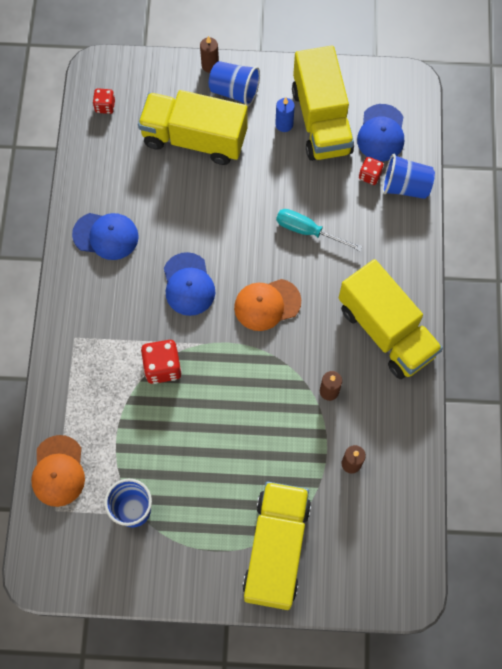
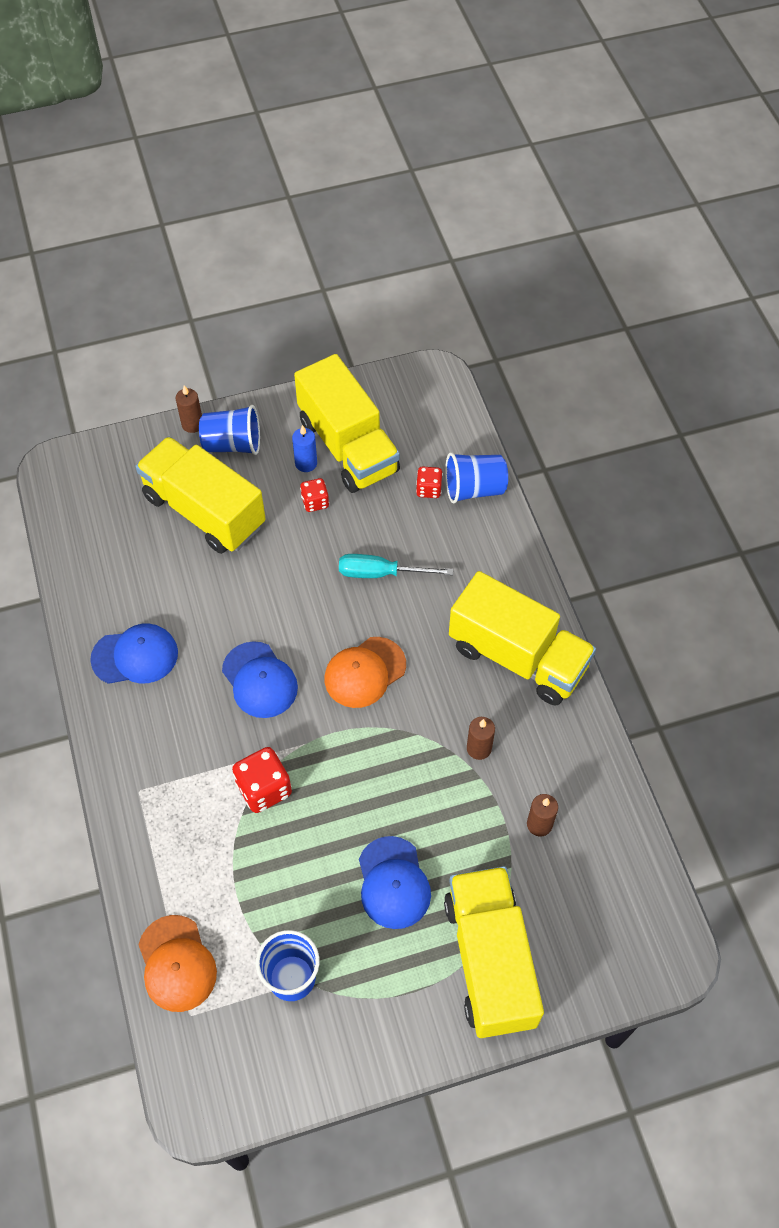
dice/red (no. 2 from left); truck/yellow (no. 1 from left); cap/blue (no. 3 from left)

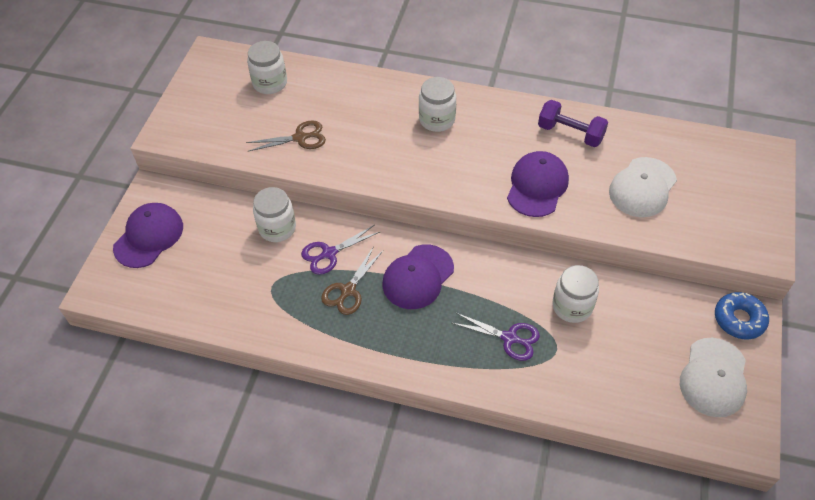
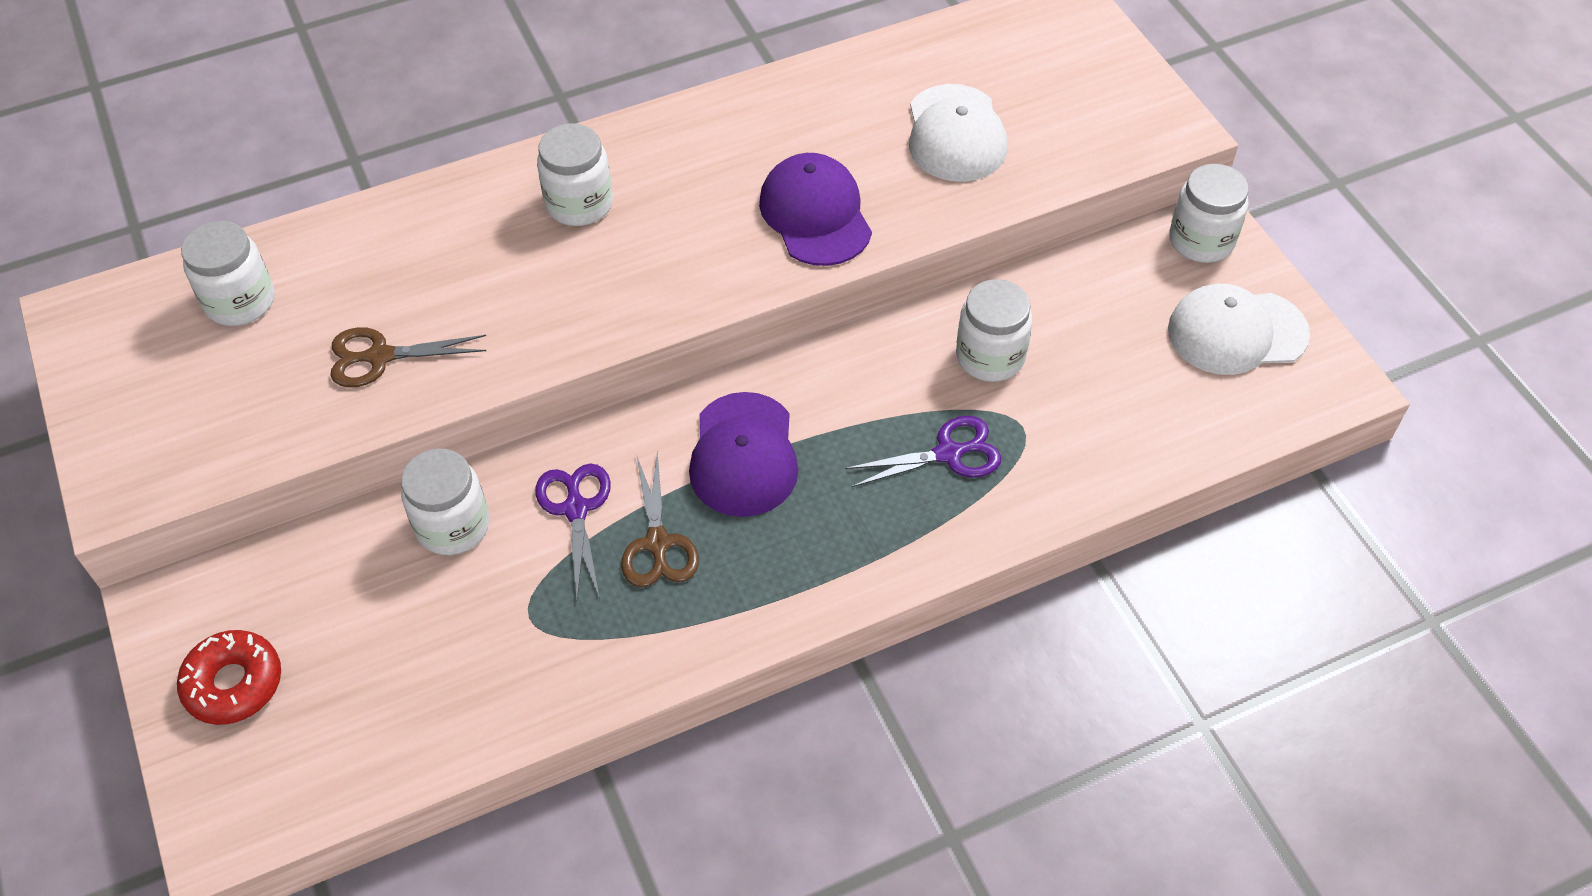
donut/red; scissors/brown (no. 1 from left); scissors/purple (no. 1 from left); dumbbell/purple; cap/white (no. 2 from left); jar/white (no. 5 from left)

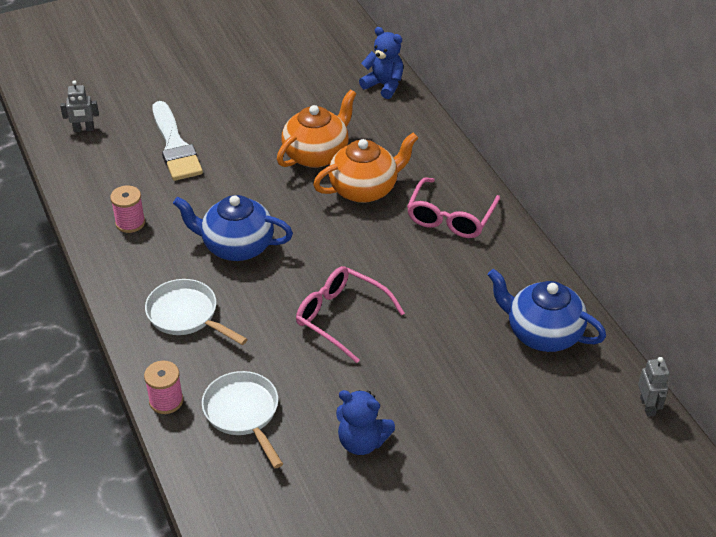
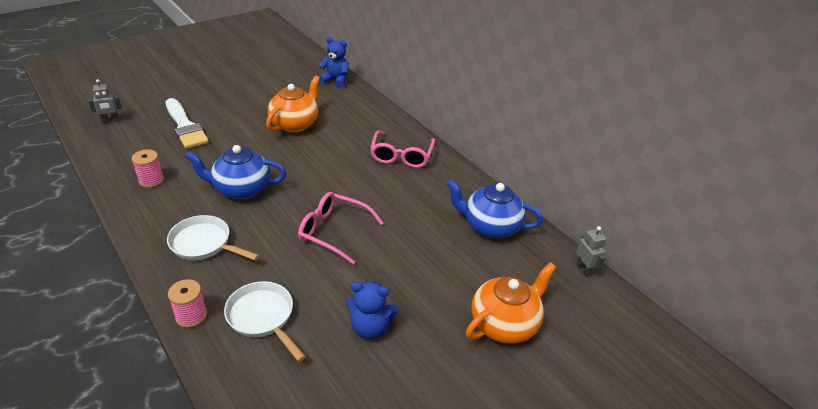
teapot/orange (no. 2 from left)

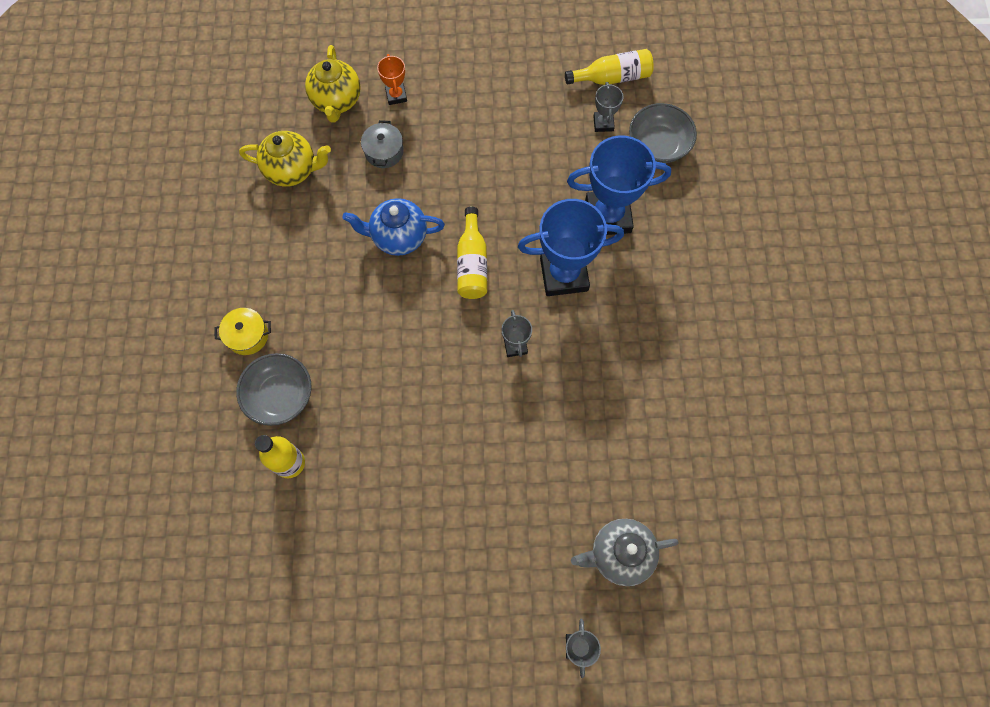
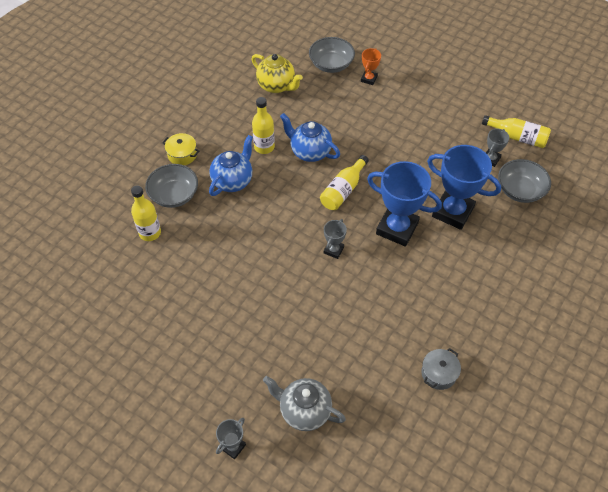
bowl/grey (no. 2 from left); pot/grey; teapot/blue (no. 1 from left); bottle/yellow (no. 2 from left)

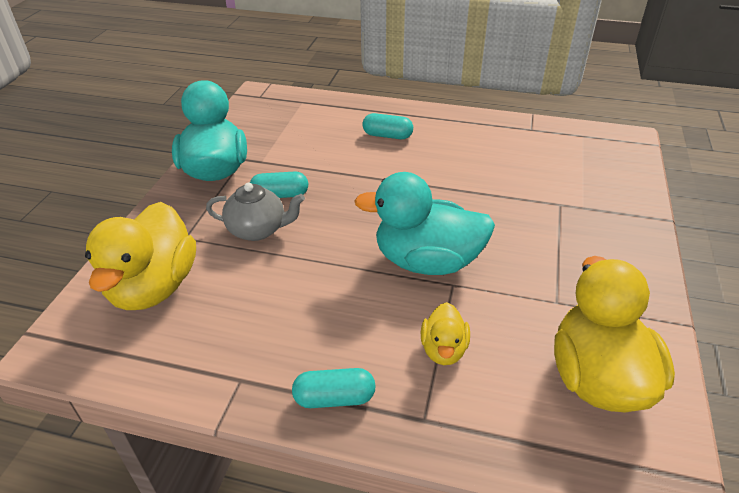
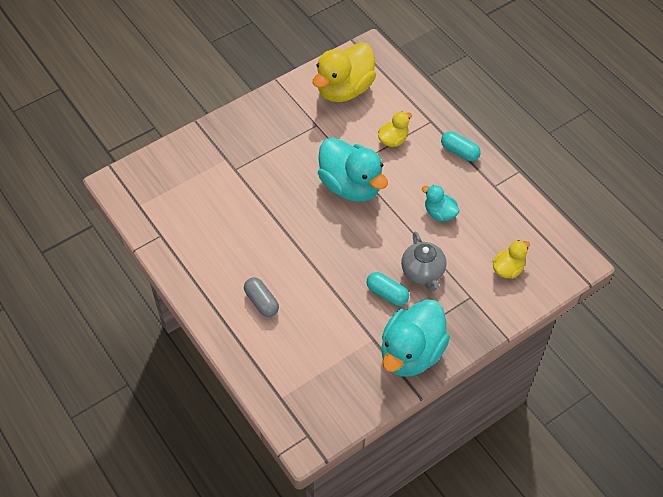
duck/yellow (no. 3 from left); teapot/grey; capsule/grey; duck/turquoise (no. 3 from left)

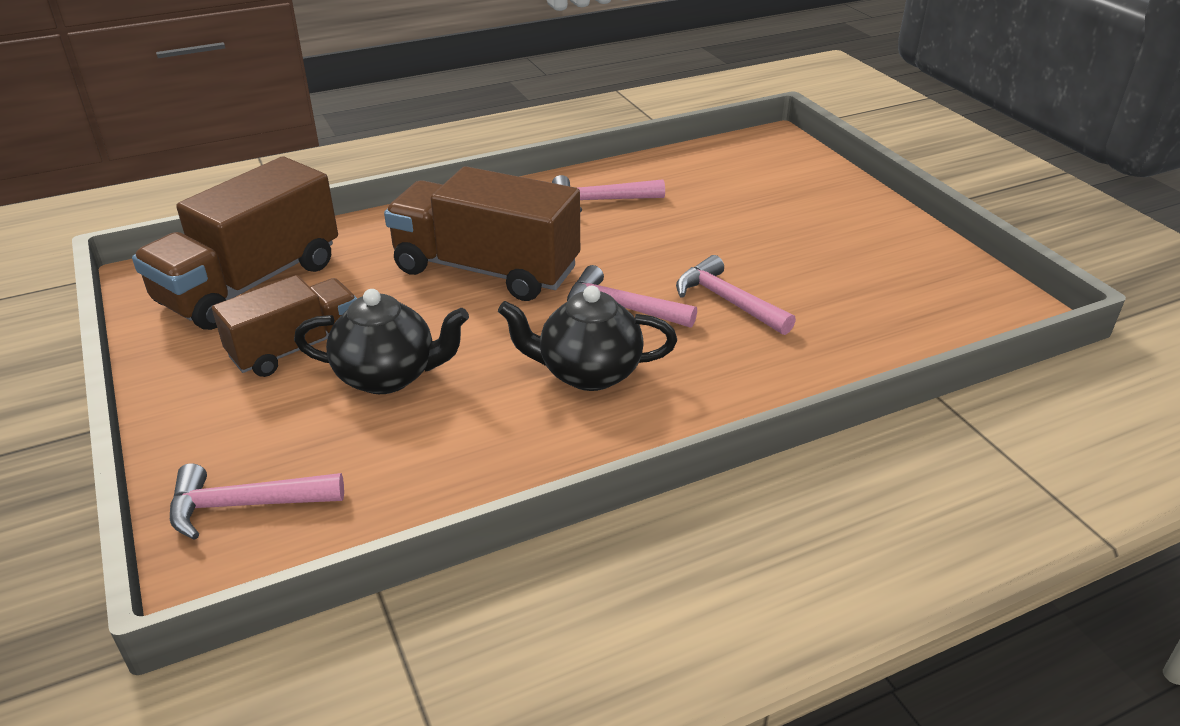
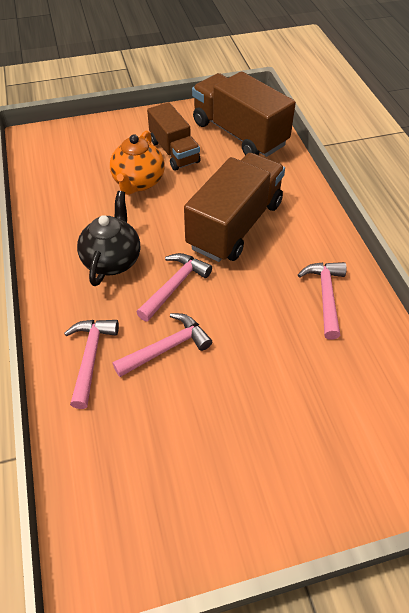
hammer/pink (no. 1 from left); teapot/orange

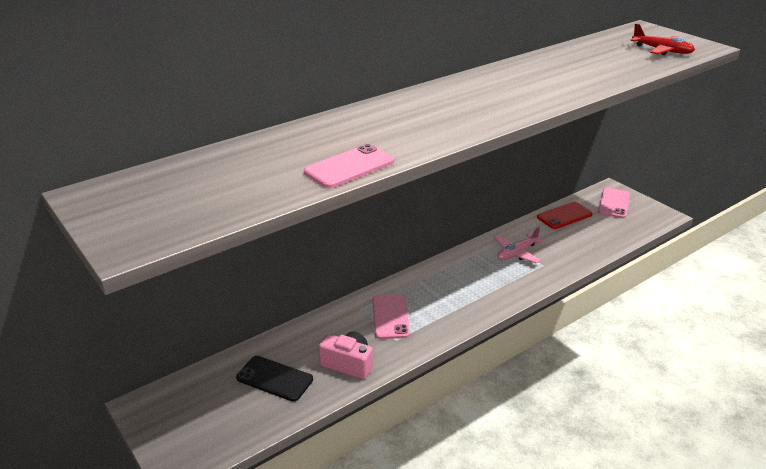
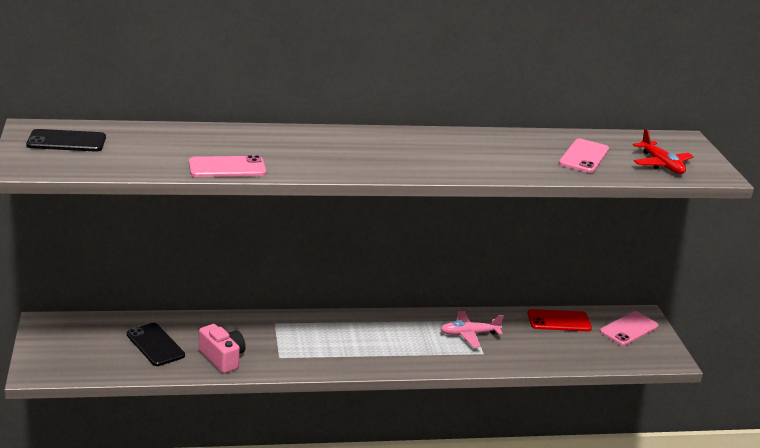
phone/pink (no. 2 from left); phone/black (no. 1 from left)

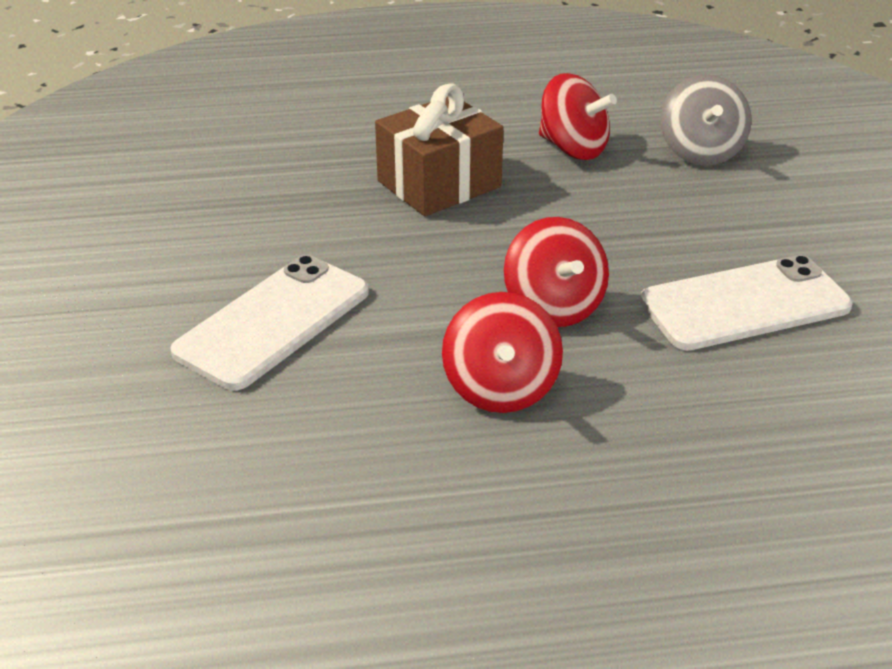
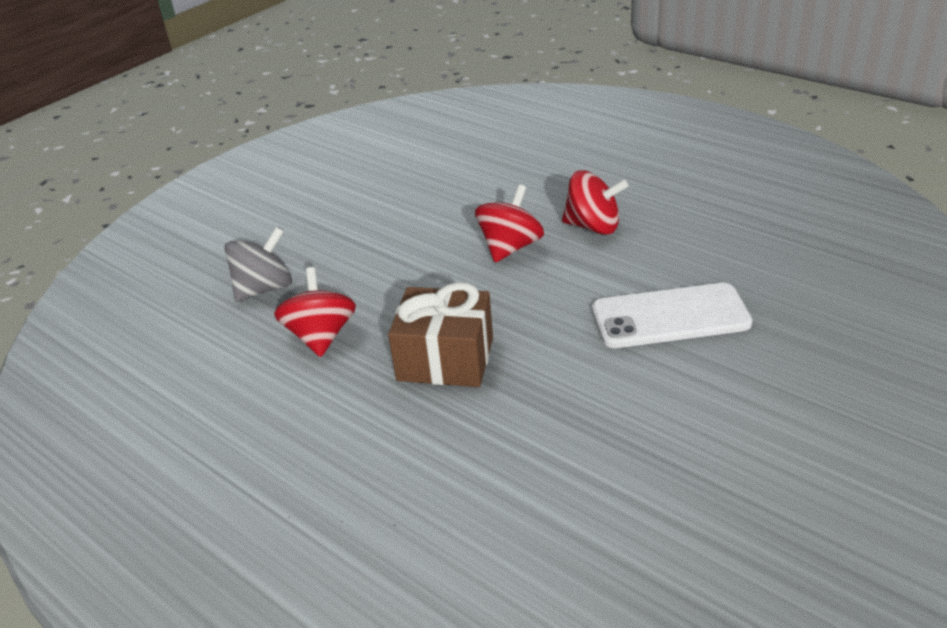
spinning top/red (no. 3 from left); phone/white (no. 2 from left in the first image)

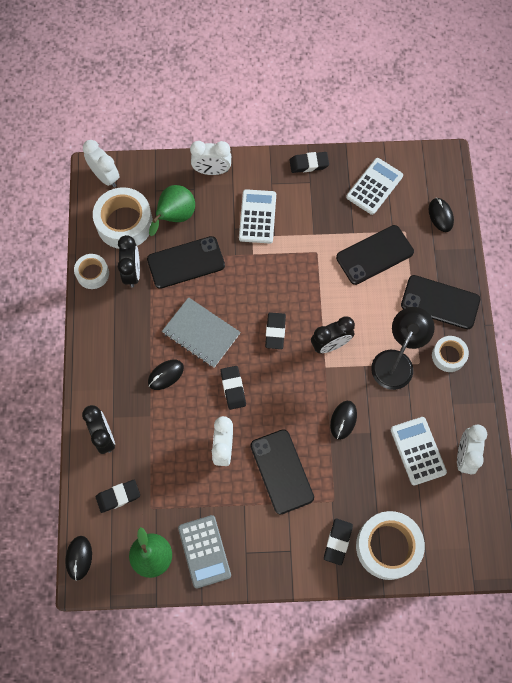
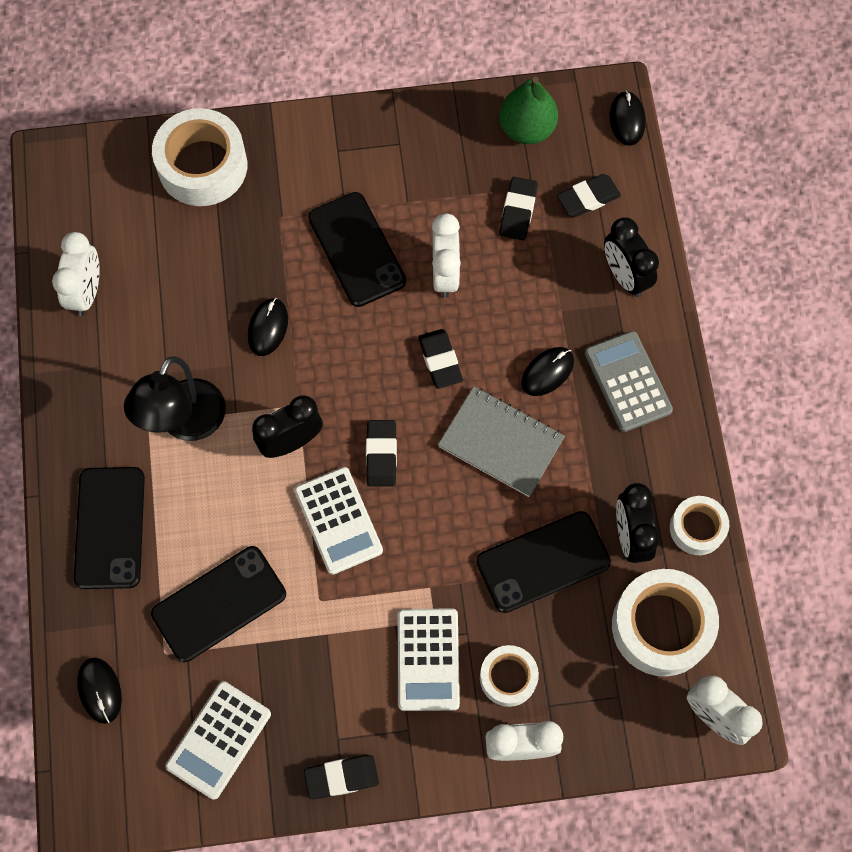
pear/green (no. 2 from left in the first image); calculator/grey; eraser/black (no. 4 from left); calculator/white (no. 2 from left); phone/black (no. 1 from left); tape/white (no. 2 from left)

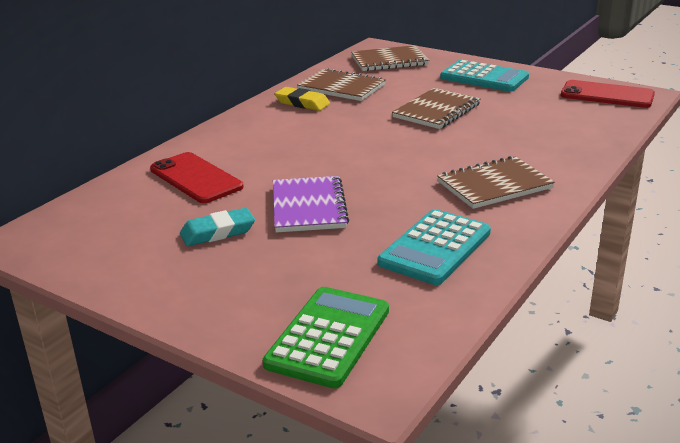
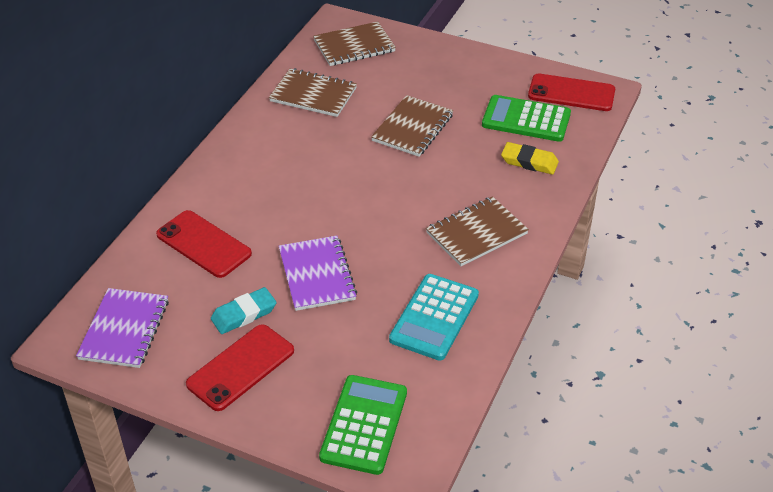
eraser/yellow; calculator/turquoise (no. 2 from left in the first image); notebook/purple (no. 1 from left); phone/red (no. 2 from left); calculator/green (no. 2 from left)

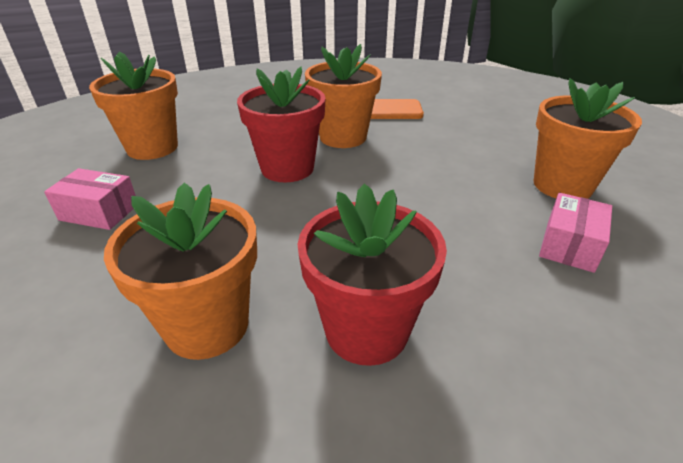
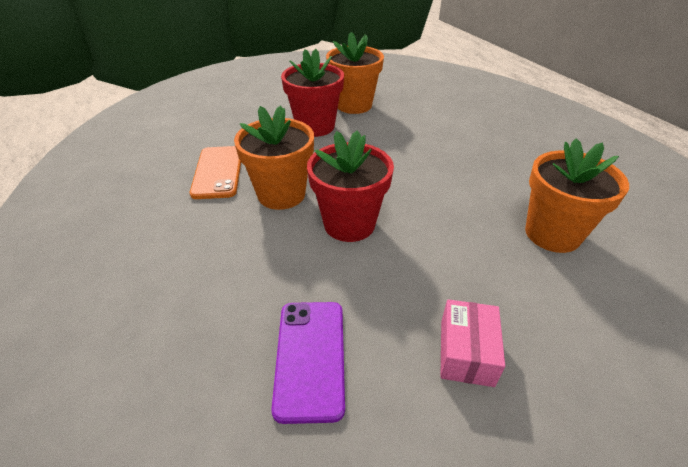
phone/purple; flower pot/red (no. 1 from left); box/pink (no. 2 from left in the first image)

